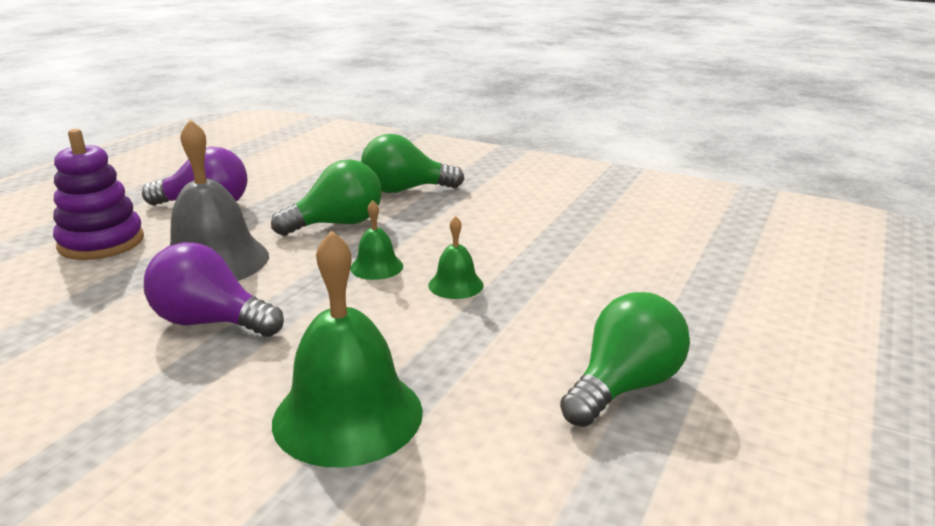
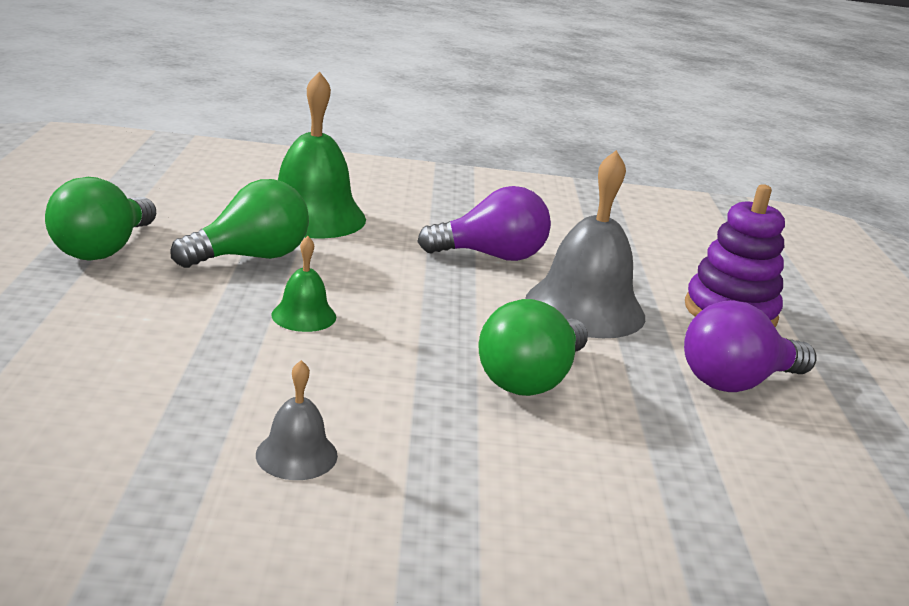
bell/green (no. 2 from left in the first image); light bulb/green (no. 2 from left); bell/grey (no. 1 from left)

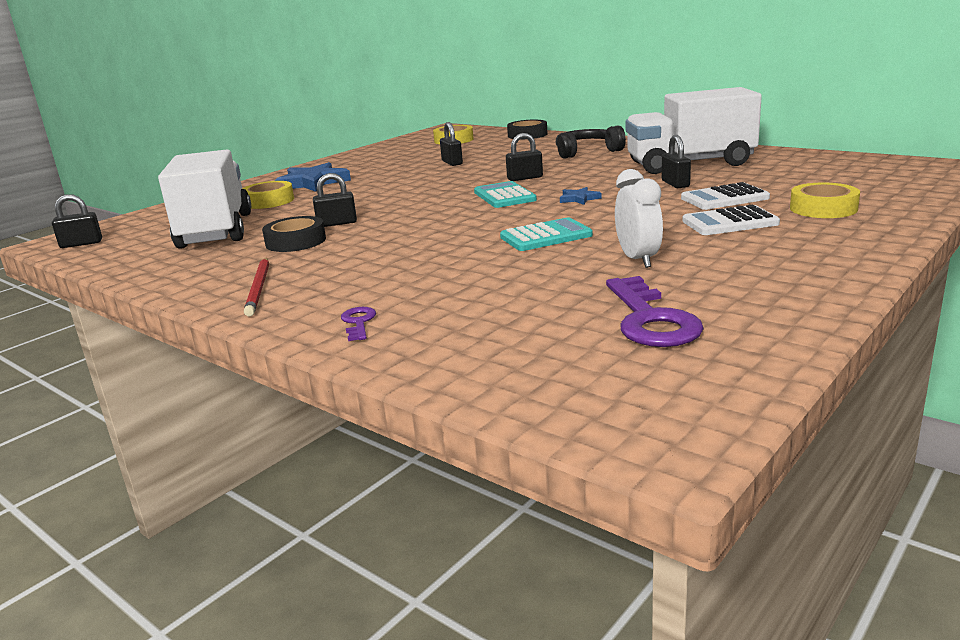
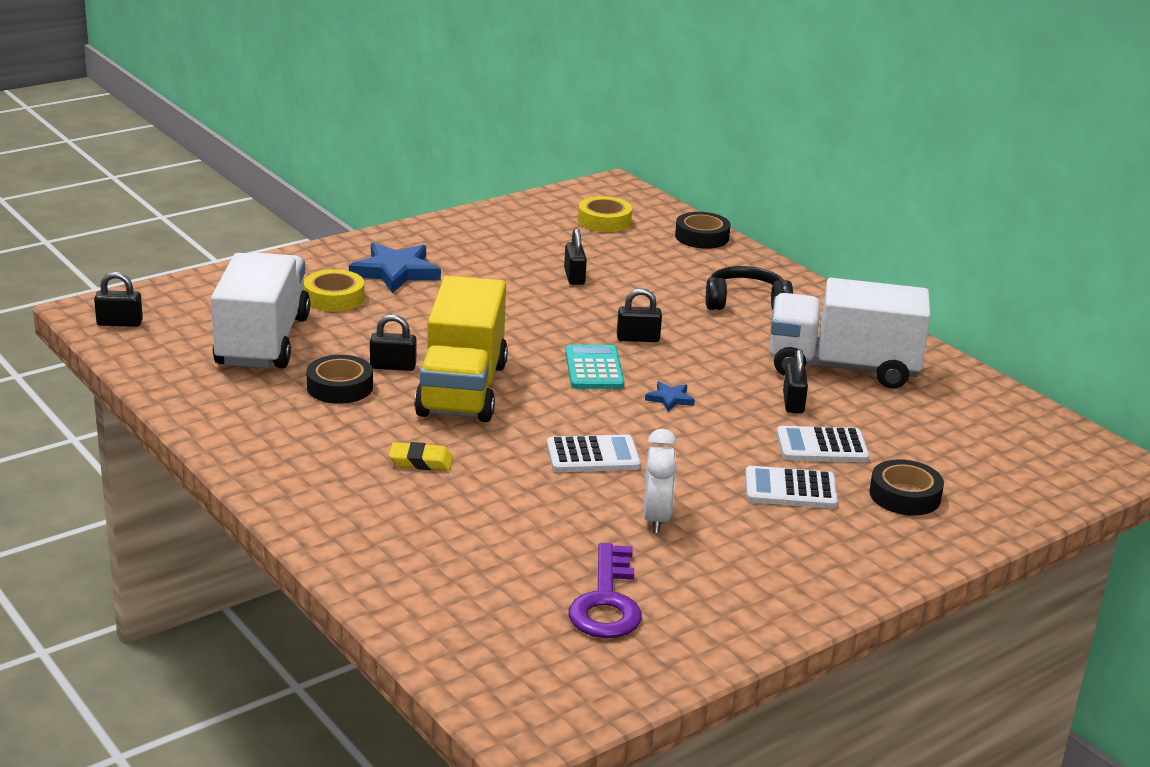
pencil/red; key/purple (no. 1 from left in the first image); calculator/white (no. 1 from left); tape/black (no. 3 from left); eraser/yellow; truck/yellow

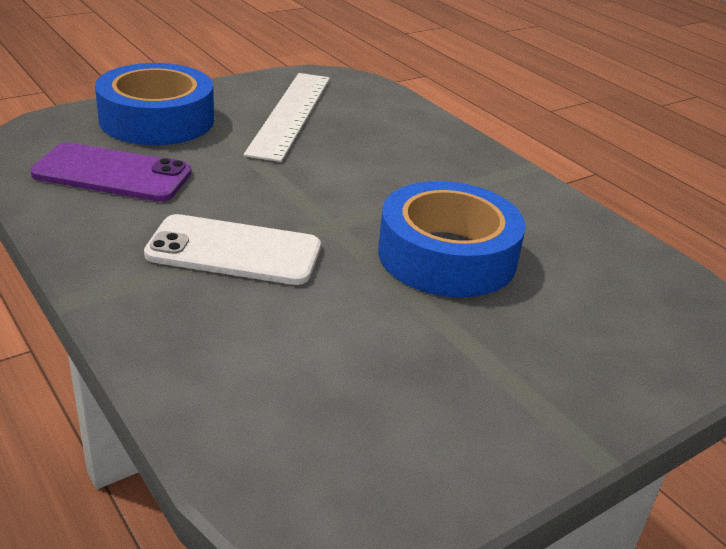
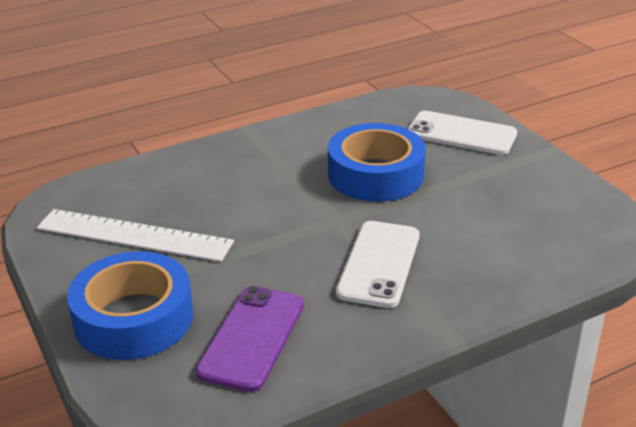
phone/white (no. 2 from left)

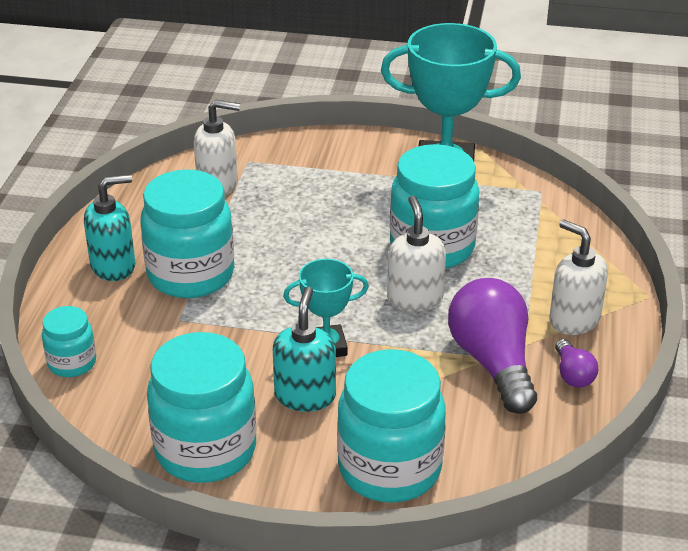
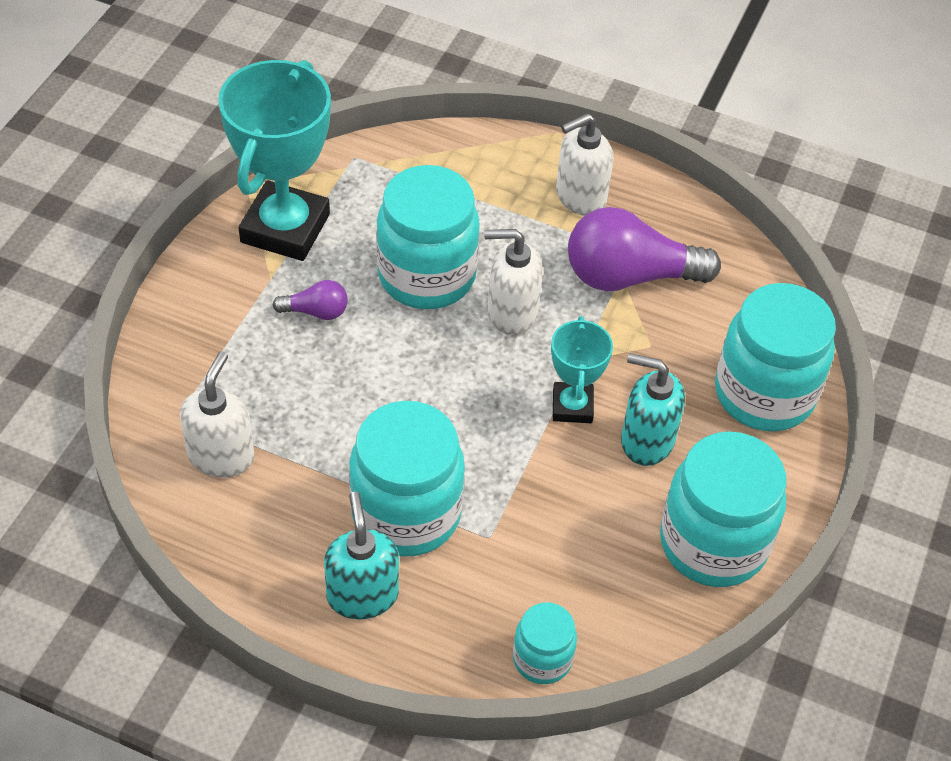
light bulb/purple (no. 1 from left)

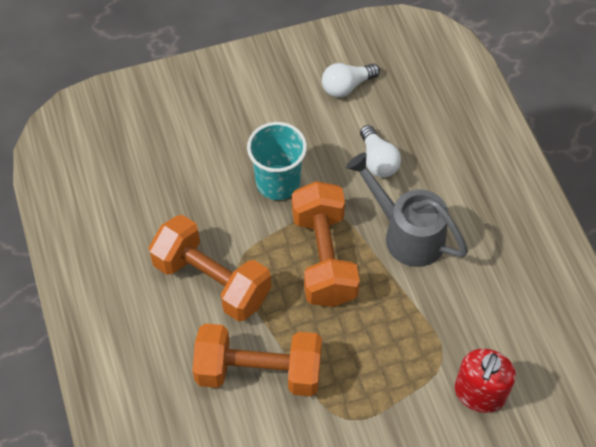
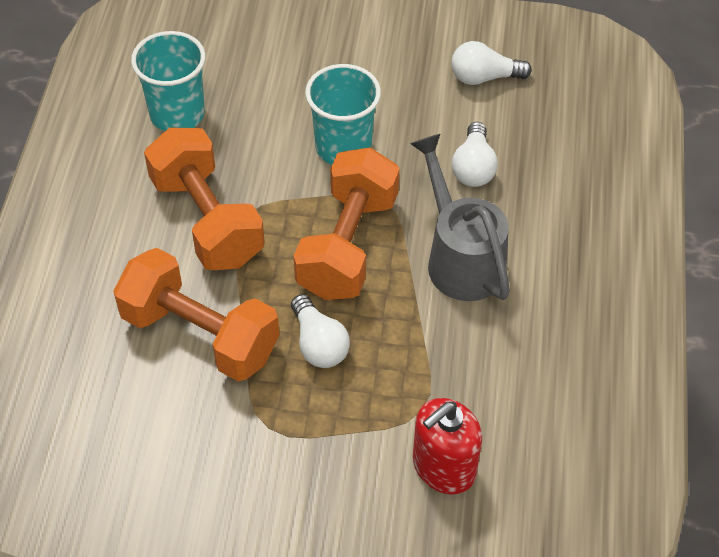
cup/turquoise (no. 1 from left); light bulb/white (no. 1 from left)

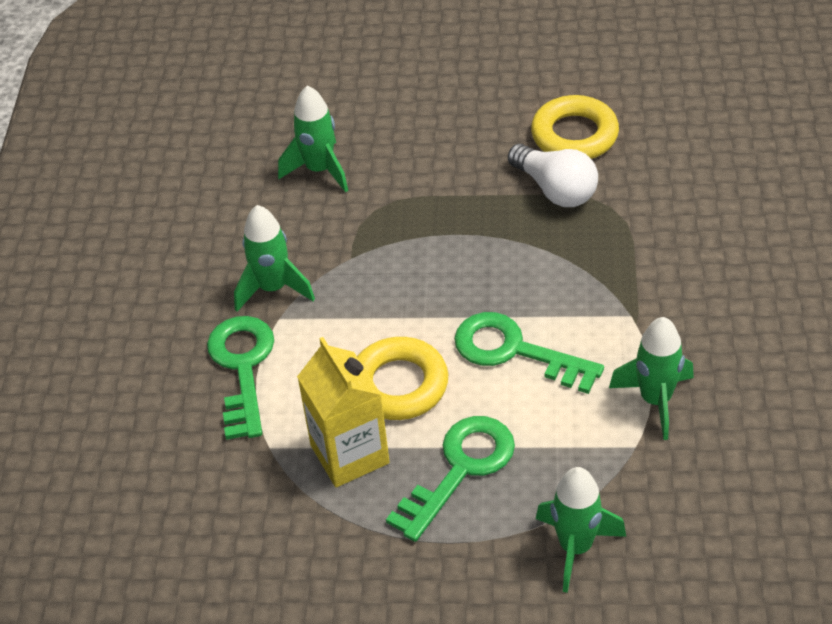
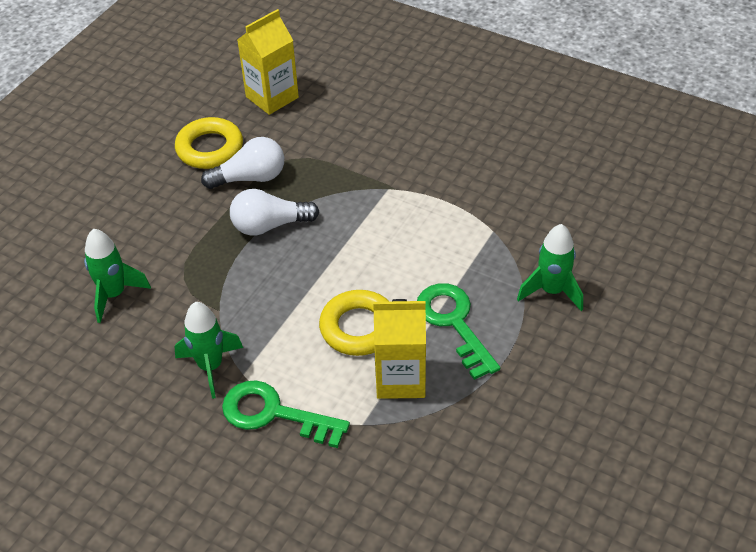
key/green (no. 3 from left in the first image); rocket/green (no. 4 from left in the first image); light bulb/white (no. 2 from left); carton/yellow (no. 1 from left)

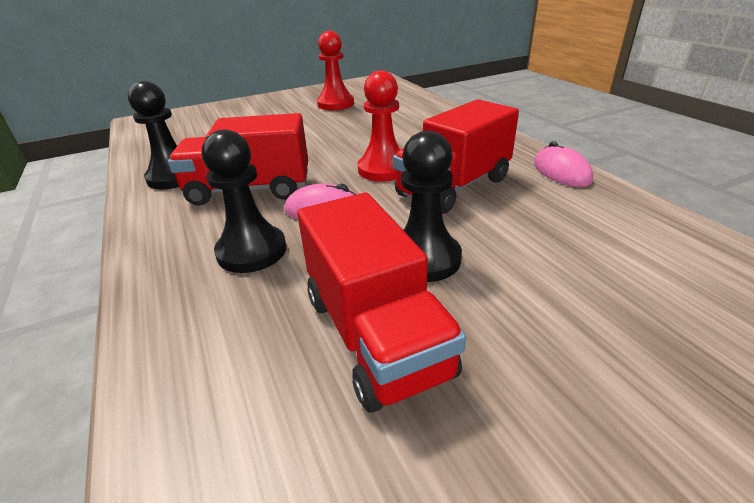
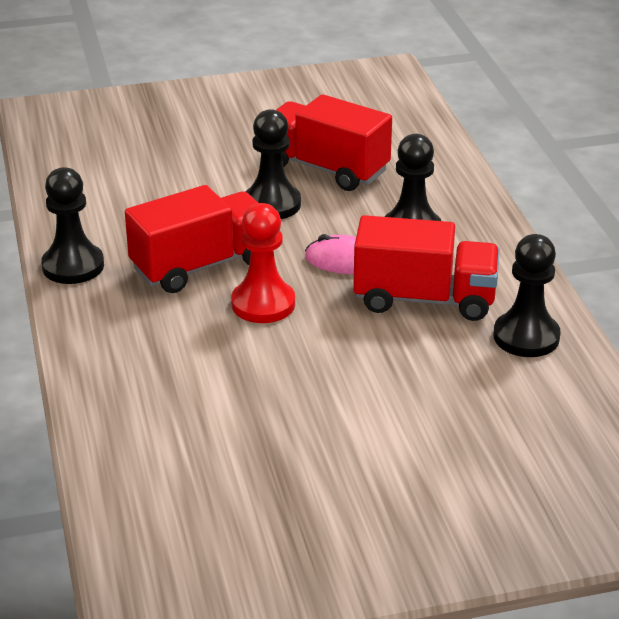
truck/red (no. 2 from left); pawn/red (no. 1 from left in the first image); pawn/black (no. 1 from left)

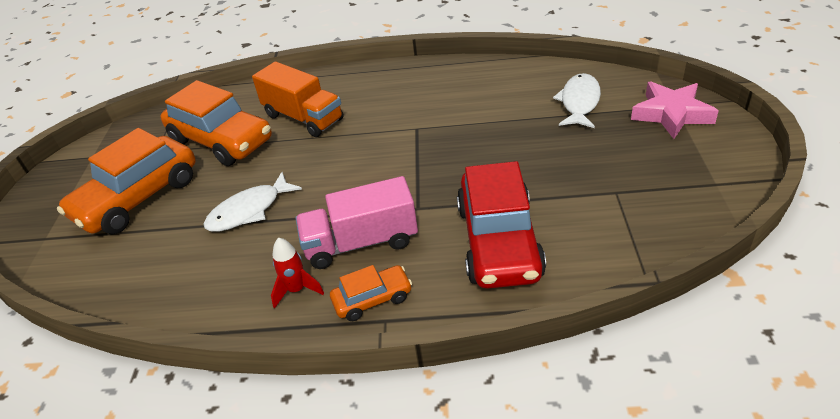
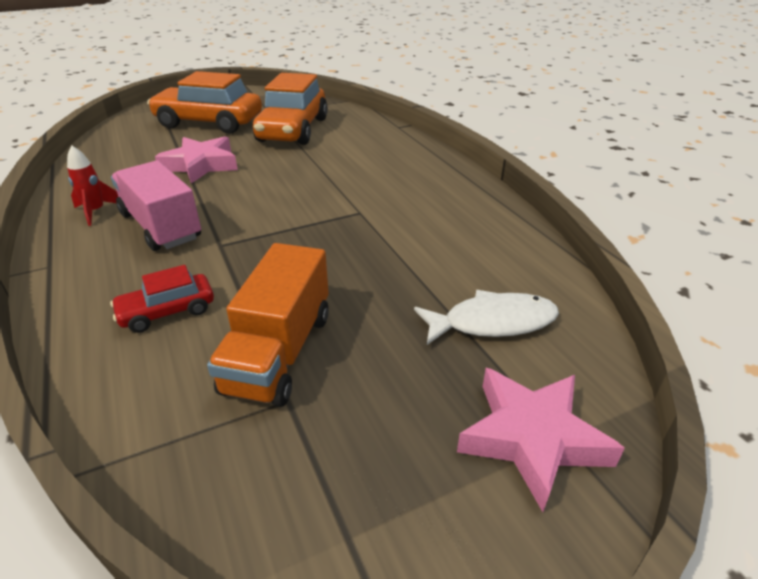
star/pink (no. 1 from left); truck/orange; car/orange (no. 3 from left in the first image); car/red

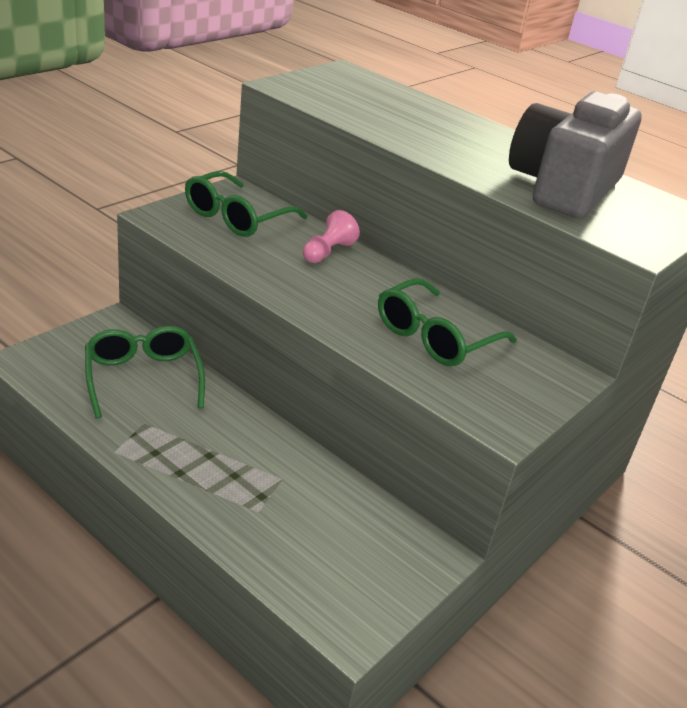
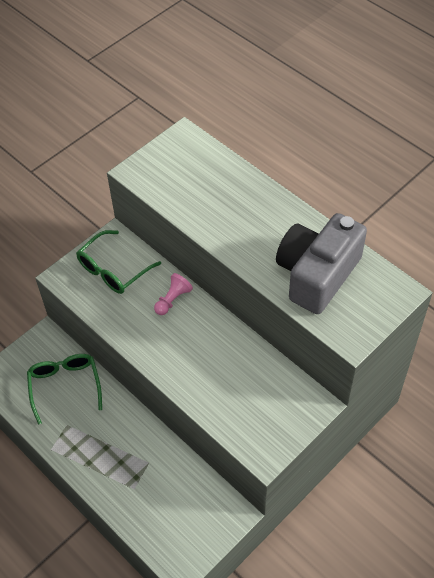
glasses/green (no. 3 from left in the first image)

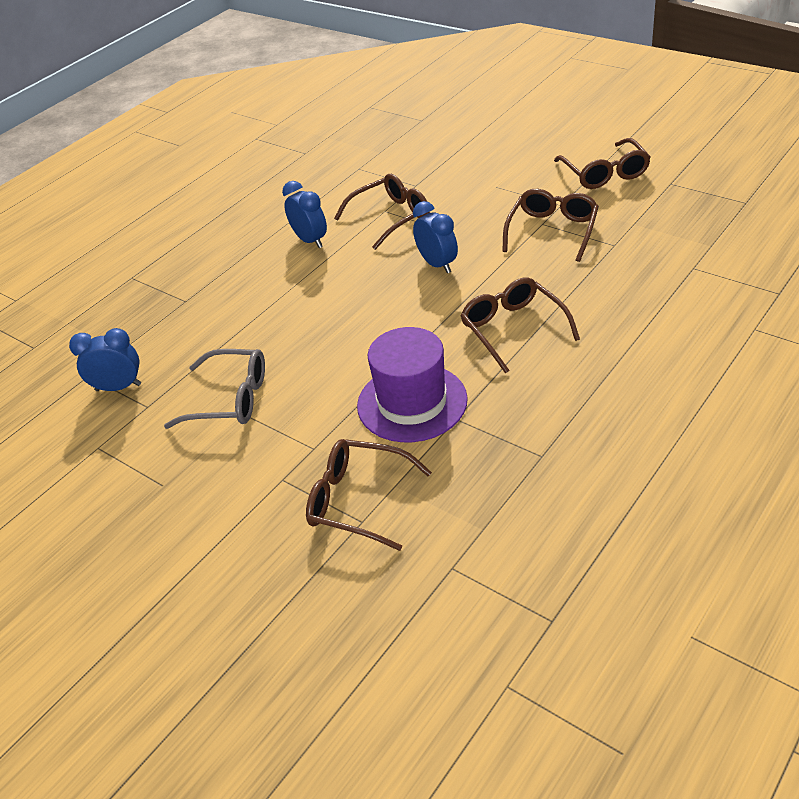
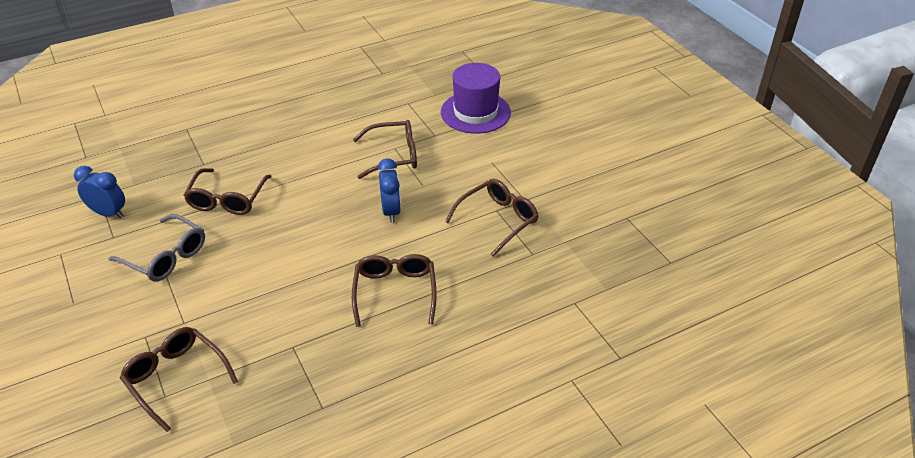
clock/blue (no. 2 from left in the first image); hat/purple; glasses/brown (no. 2 from left)

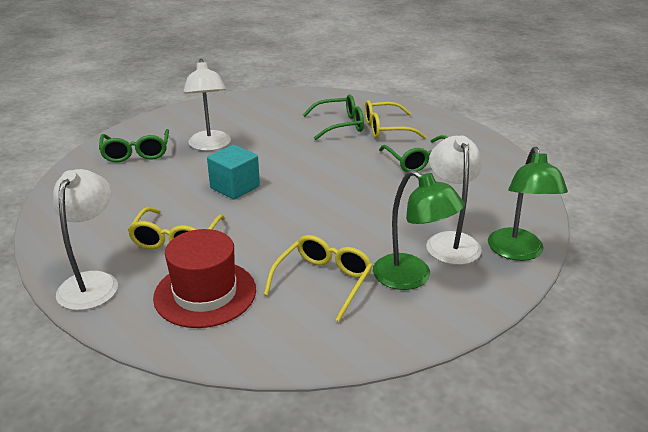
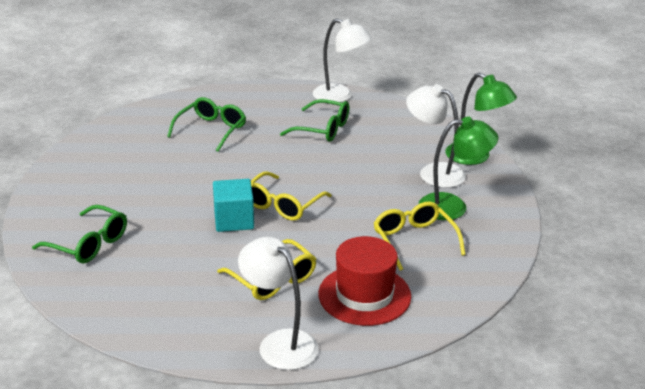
lamp/white (no. 2 from left); glasses/yellow (no. 2 from left)

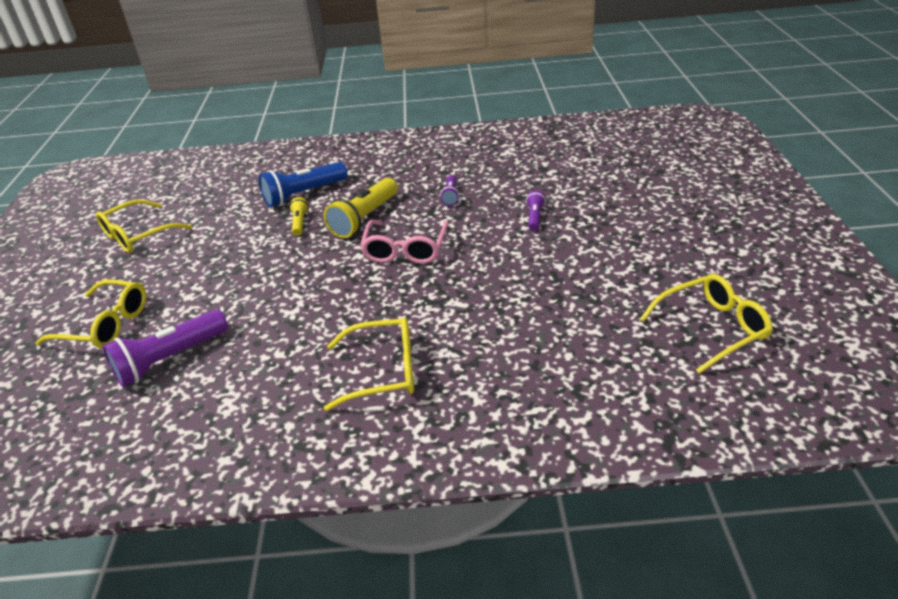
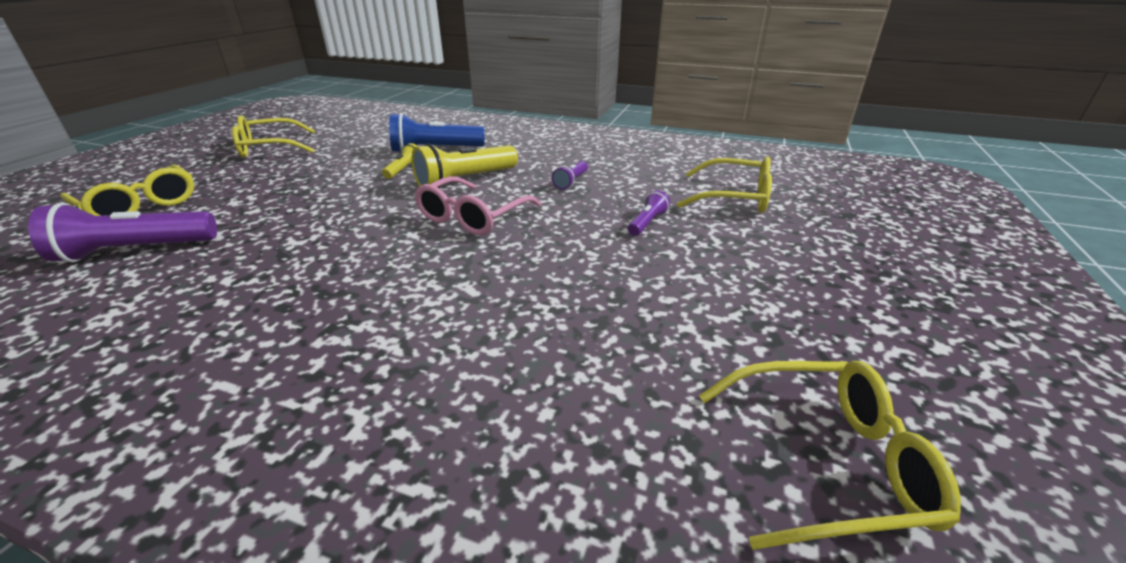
glasses/yellow (no. 3 from left)

